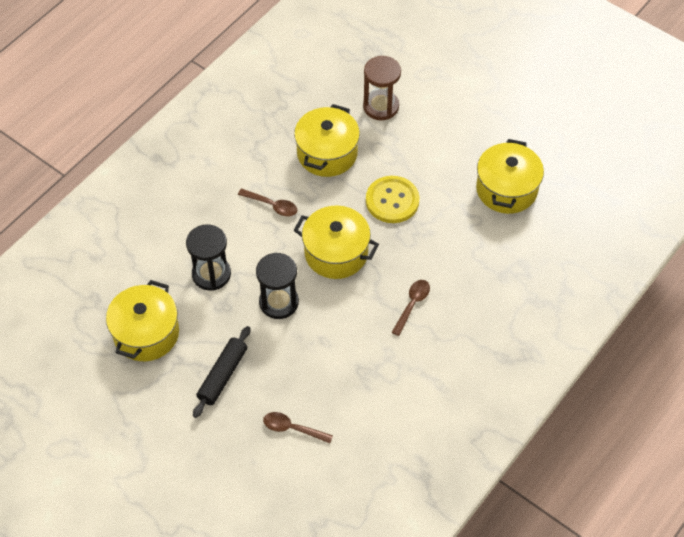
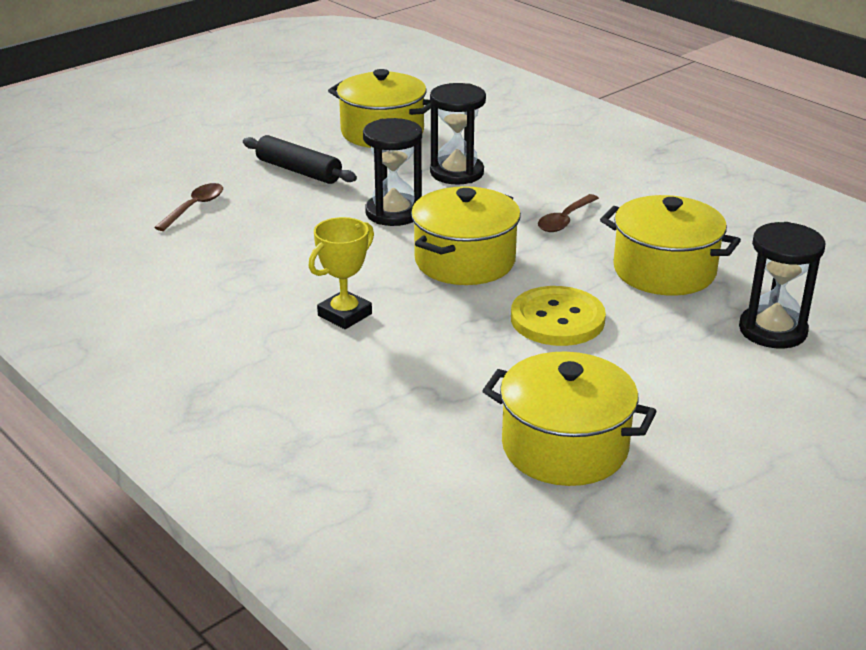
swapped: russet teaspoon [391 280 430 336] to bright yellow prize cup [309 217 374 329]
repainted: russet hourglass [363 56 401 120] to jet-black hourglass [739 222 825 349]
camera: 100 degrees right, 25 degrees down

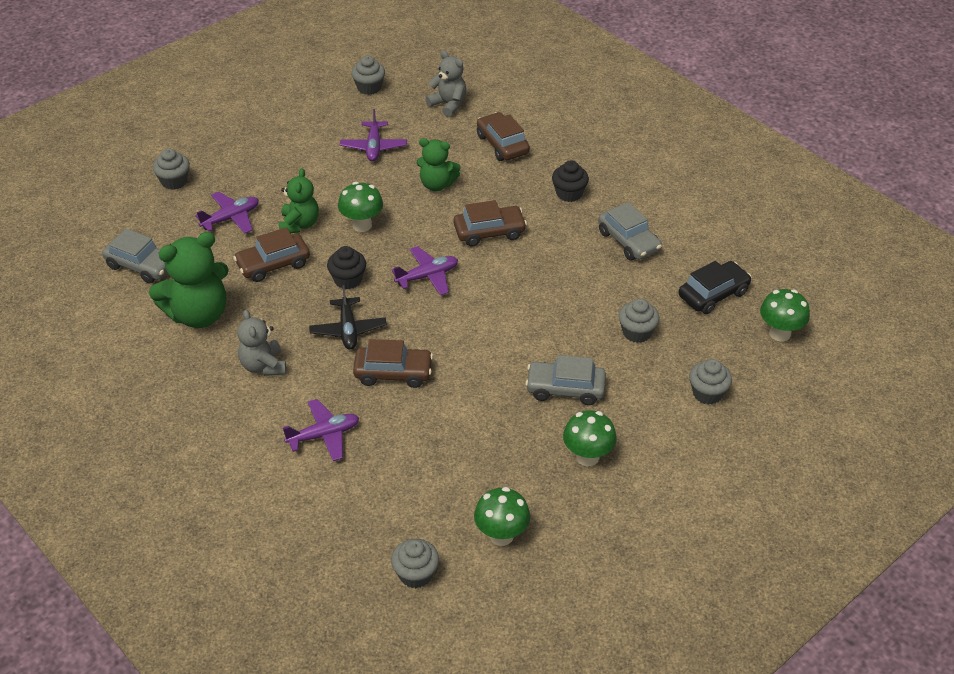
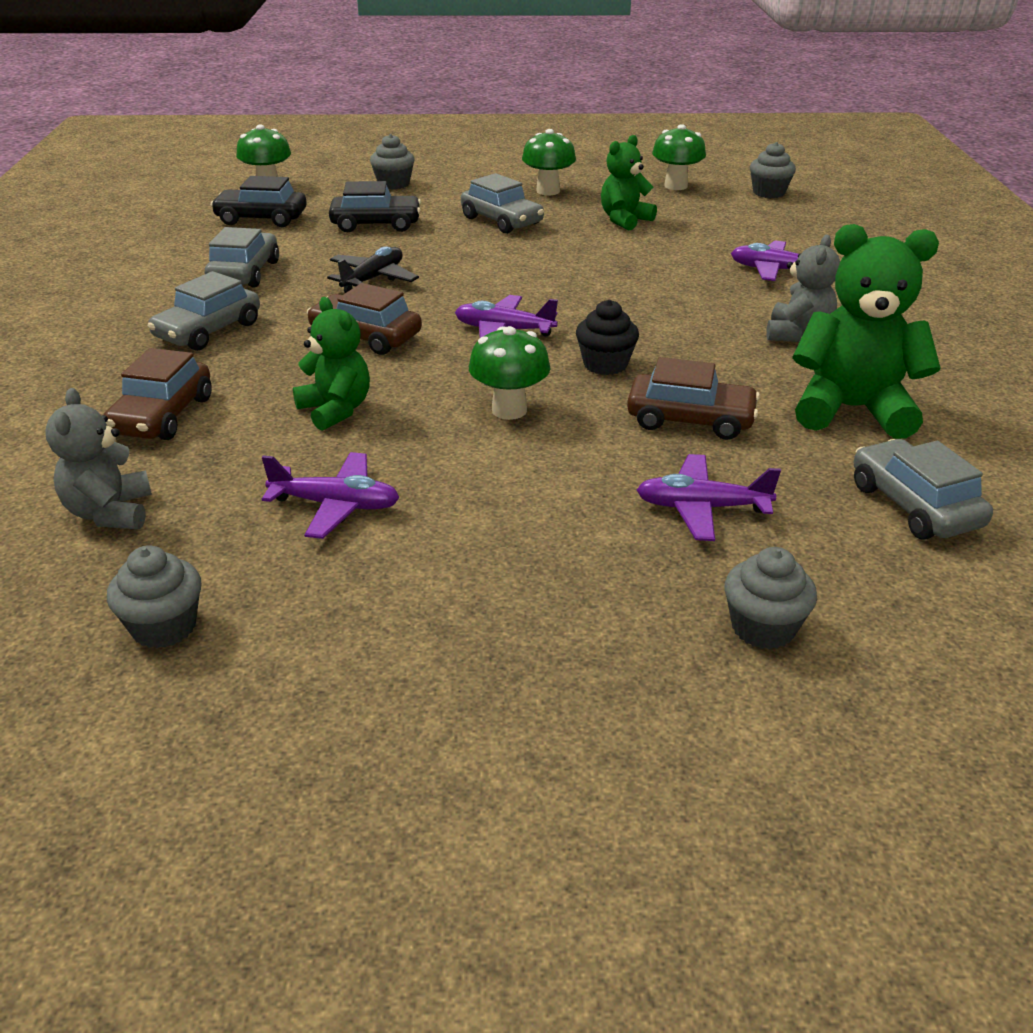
gone: russet automobile [353 339 433 388]
shifted: jet-black aeroplane [309 285 387 350] to [327 246 419 293]; leaf-green stuffed bear [279 168 319 233] to [601 135 657 231]
swapped: jet-black muffin [552 160 589 202] to grey automobile [147 271 260 351]; grey muffin [619 298 659 343] to jet-black automobile [329 181 421 232]
rotated: violet aeroplane [340 109 407 162] = [262 452 400 539] 60 degrees clockwise
camera: 140 degrees left, 10 degrees down

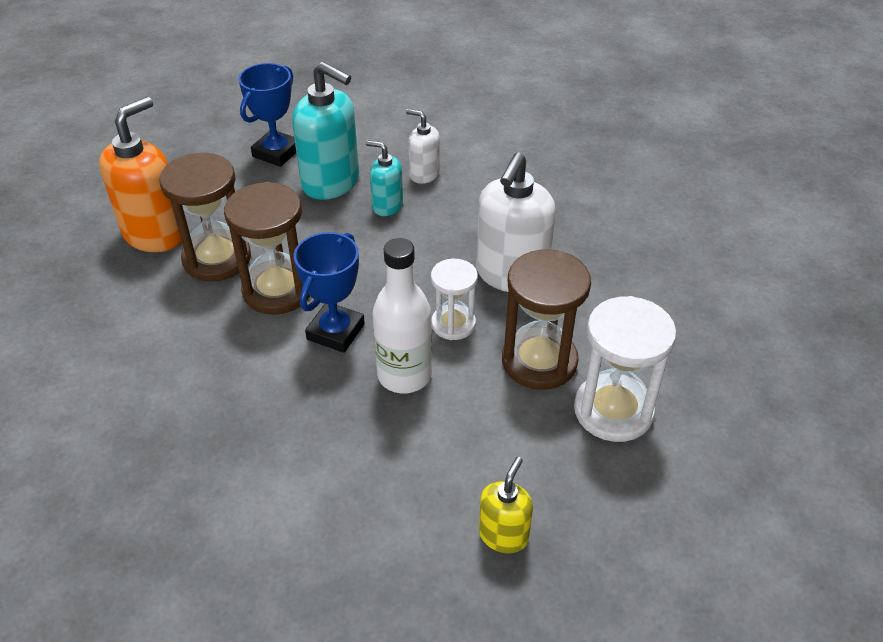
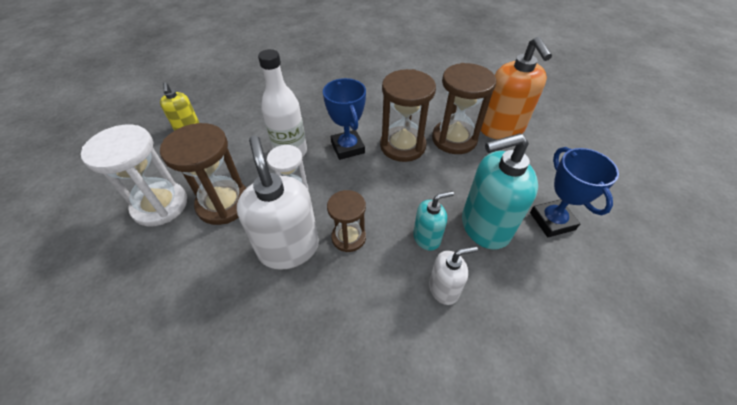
new: russet hourglass [327 190 366 252]
camera: 135 degrees right, 5 degrees up

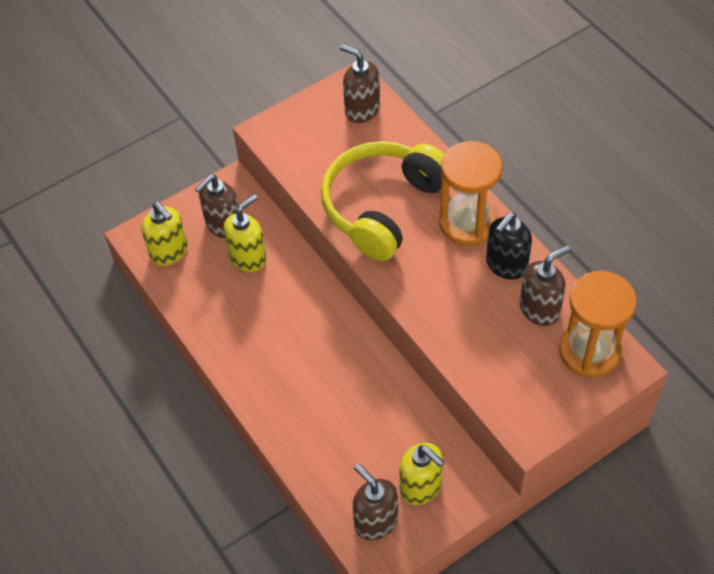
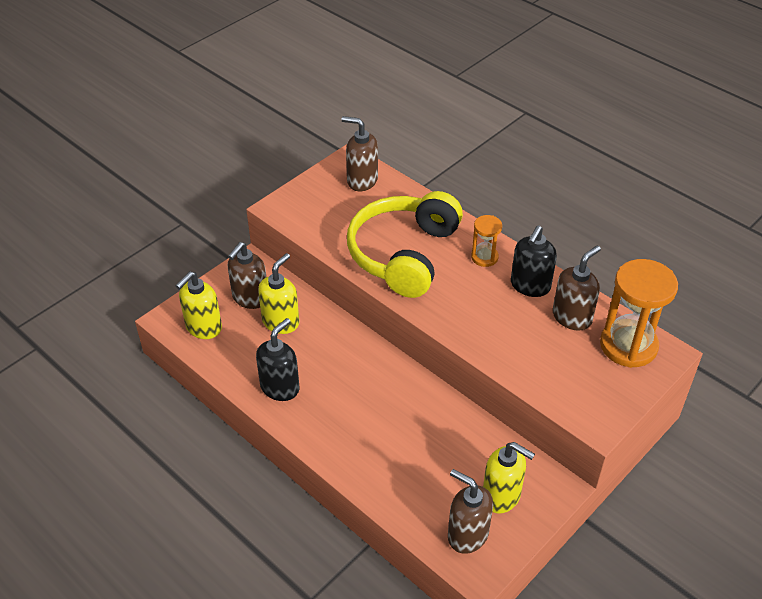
new: jet-black soap dispenser [256 318 300 401]
rotated: bright yellow soap dispenser [141 202 188 266] = [176 271 222 339] 90 degrees clockwise
scaled: bright orange hourglass [439 141 502 246] = [471 215 502 267] x0.52
camera: 15 degrees left, 10 degrees down

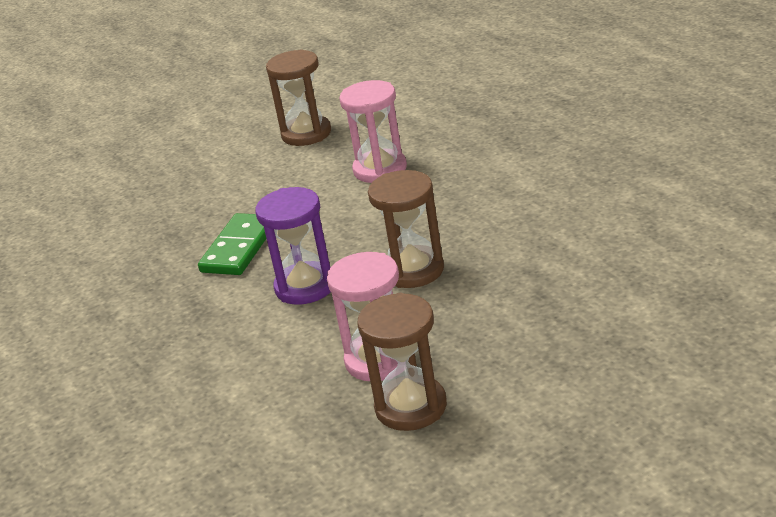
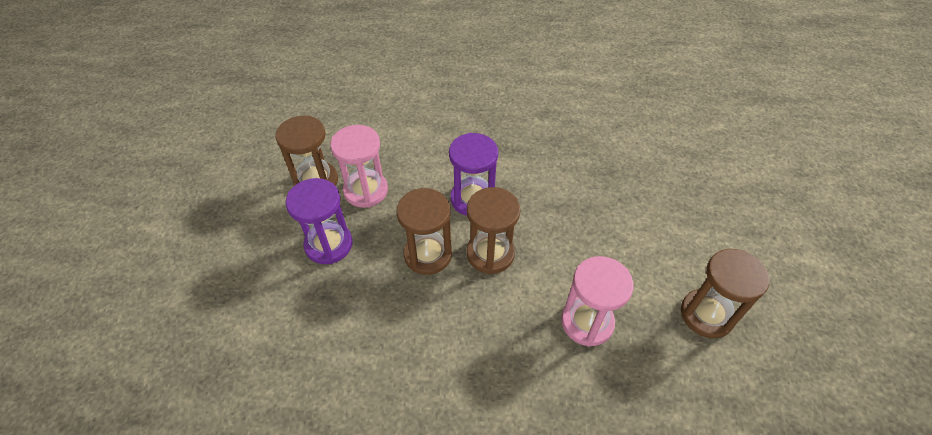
gone: leaf-green domino piece [198 213 266 275]
new: violet hourglass [286 178 352 264]; russet hourglass [467 187 521 274]
camera: 120 degrees right, 20 degrees up

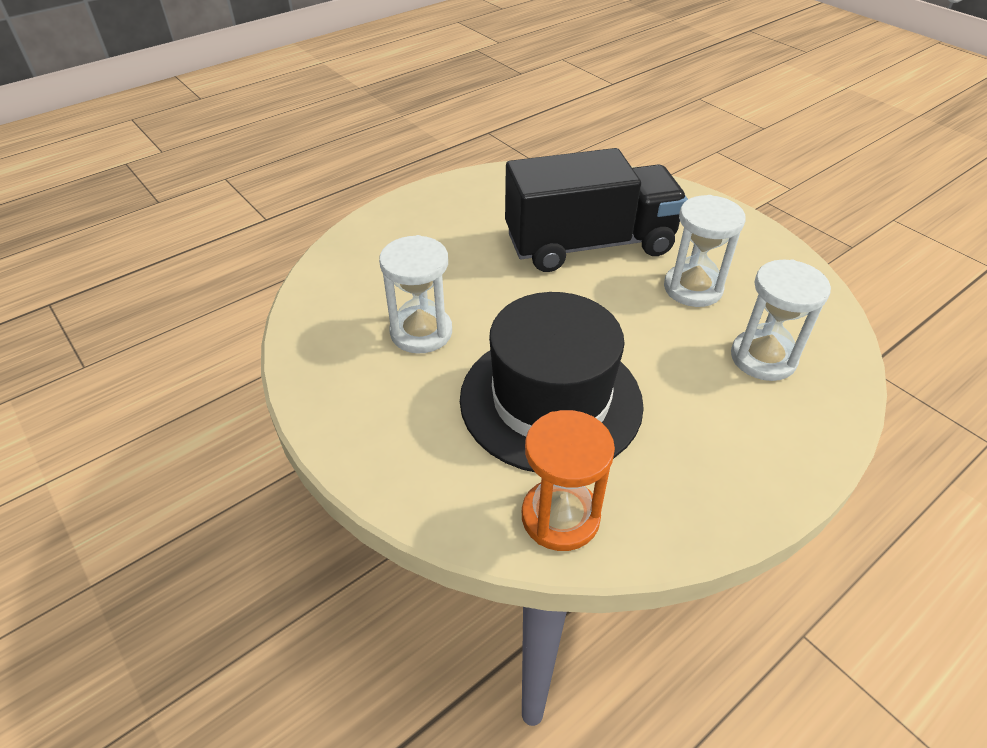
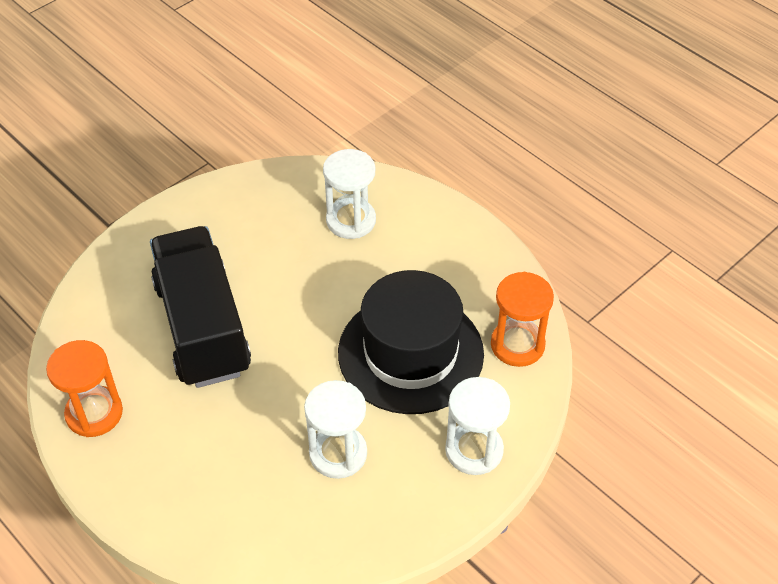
new: bright orange hourglass [46 340 123 437]
shifted: white hourglass [664 195 746 307] to [445 377 510 475]
camera: 95 degrees left, 5 degrees up

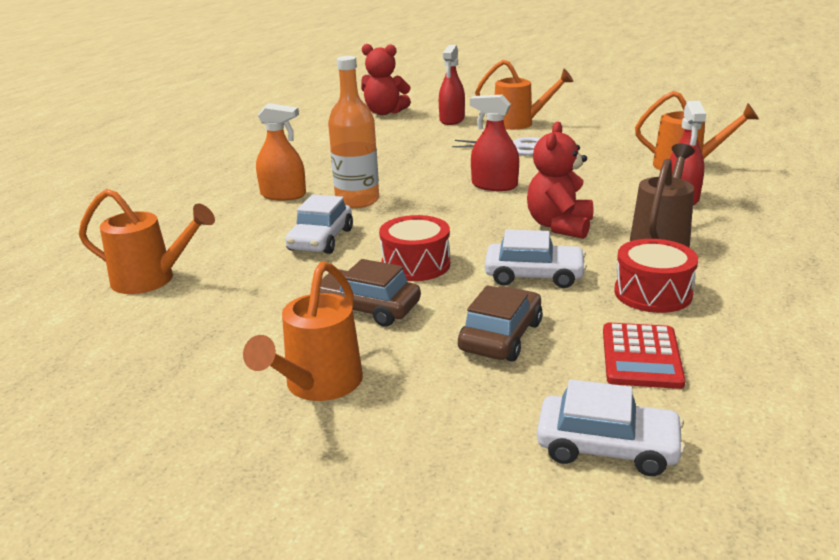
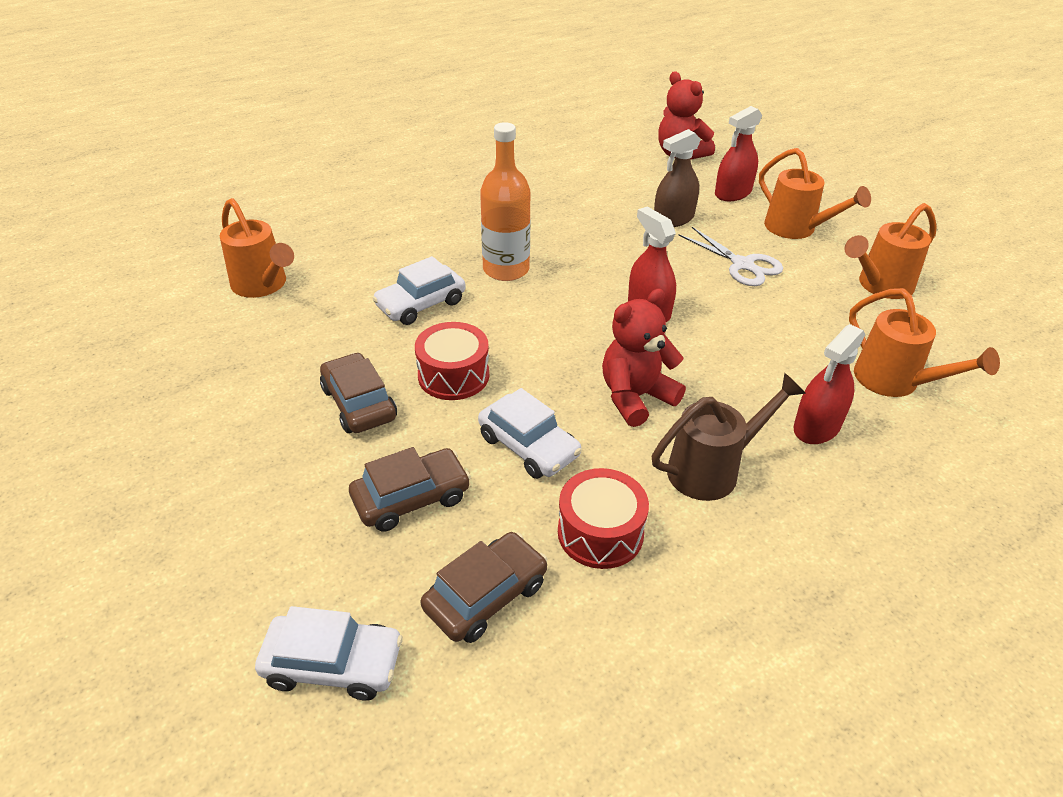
gone: bright orange sprayer [256 103 306 201]
new: russet sprayer [654 129 701 227]
shifted: bright orange sprinkling can [243 261 363 401] to [845 203 937 299]
swapped: scarlet pocket calculator [603 323 686 389] to russet automobile [421 532 547 643]
rotated: white automobile [537 379 685 476] = [255 606 403 701] 45 degrees counterclockwise
camera: 35 degrees right, 15 degrees up

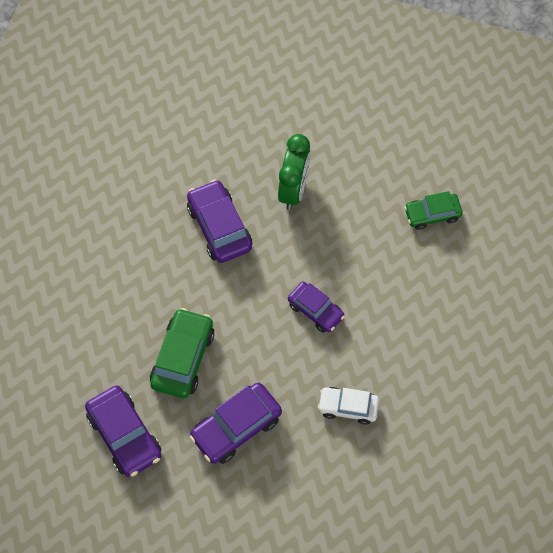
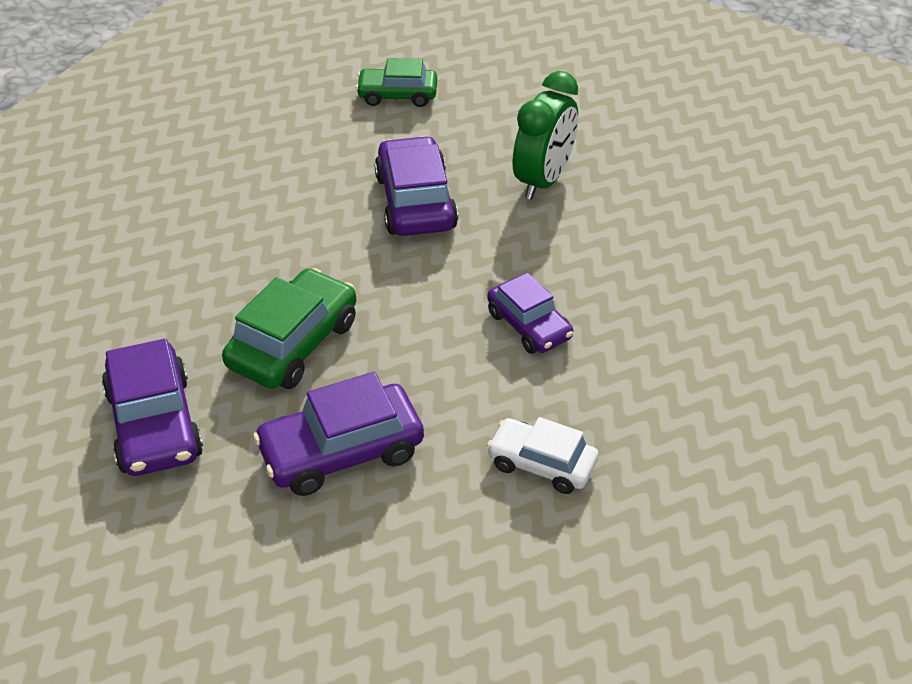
shifted: leaf-green automobile [404 191 463 230] to [356 58 437 107]
camera: 15 degrees right, 20 degrees down

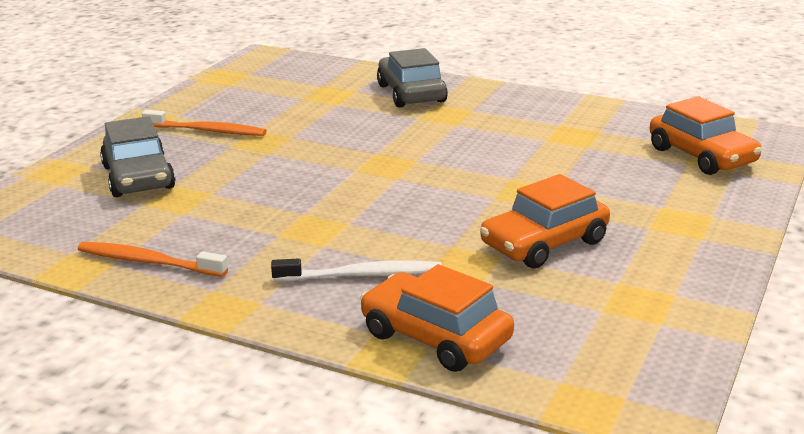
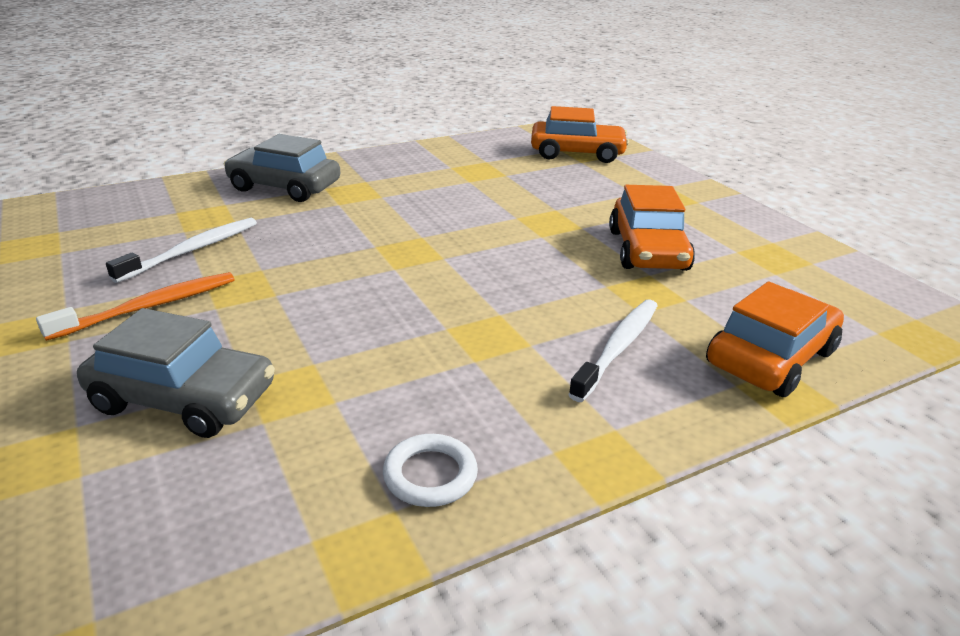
new: white toothbrush [106 218 257 283]
swapped: bright orange toothbrush [78 242 228 277] to white torus [383 434 478 507]
rotated: bright orange automobile [360 264 514 372] = [706 281 844 397] 150 degrees clockwise
camera: 55 degrees left, 5 degrees up

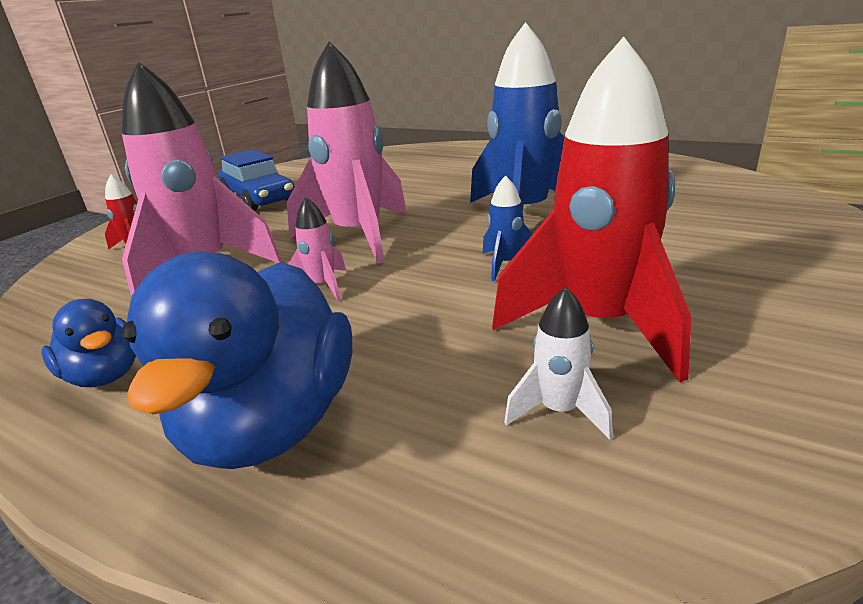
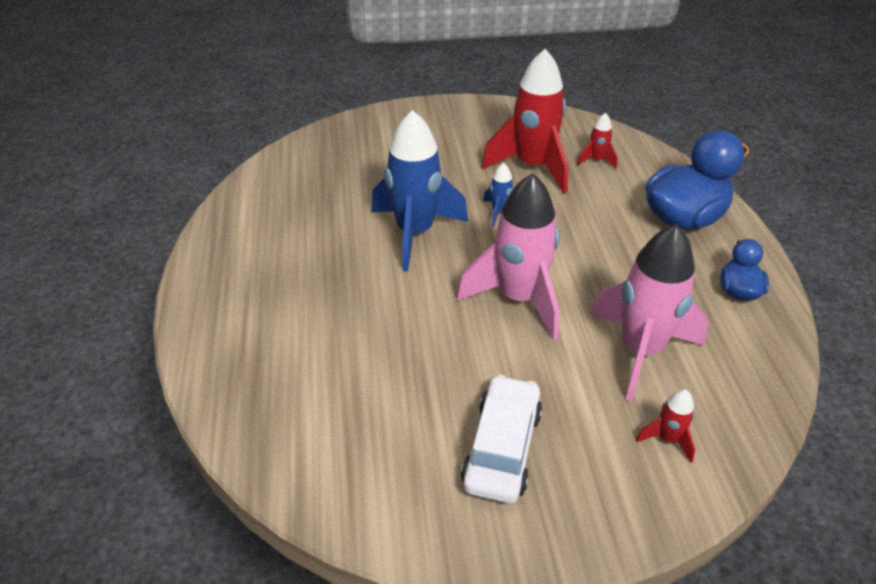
gone: pink spaceship [289 197 346 301]
repainted: blue automobile [218 149 295 211] to white automobile [461 375 542 503]; white spaceship [504 287 613 440] to scarlet spaceship [577 113 618 169]
camera: 130 degrees left, 15 degrees up

